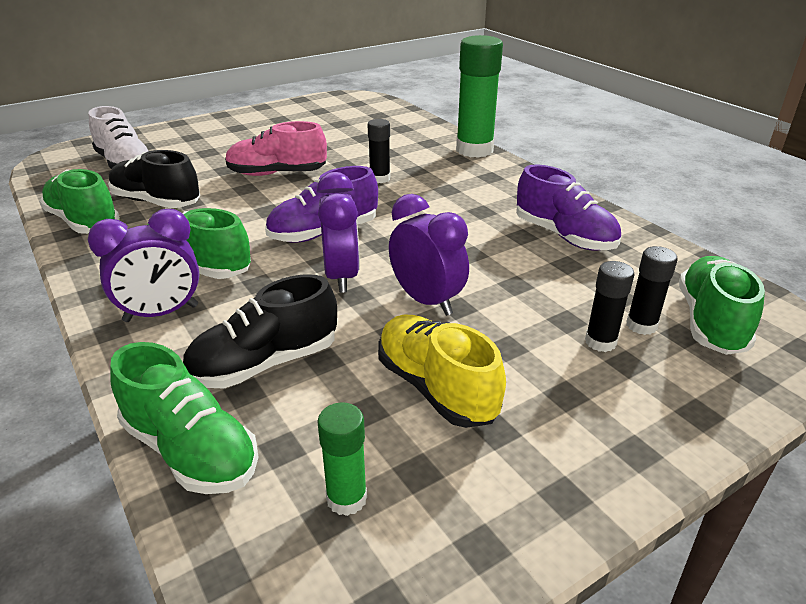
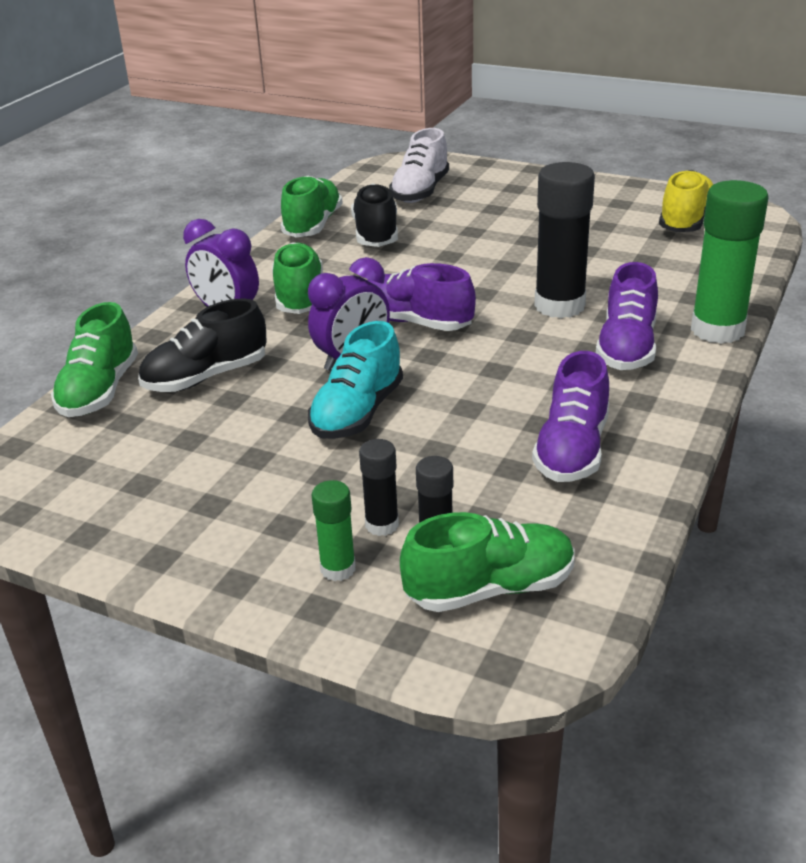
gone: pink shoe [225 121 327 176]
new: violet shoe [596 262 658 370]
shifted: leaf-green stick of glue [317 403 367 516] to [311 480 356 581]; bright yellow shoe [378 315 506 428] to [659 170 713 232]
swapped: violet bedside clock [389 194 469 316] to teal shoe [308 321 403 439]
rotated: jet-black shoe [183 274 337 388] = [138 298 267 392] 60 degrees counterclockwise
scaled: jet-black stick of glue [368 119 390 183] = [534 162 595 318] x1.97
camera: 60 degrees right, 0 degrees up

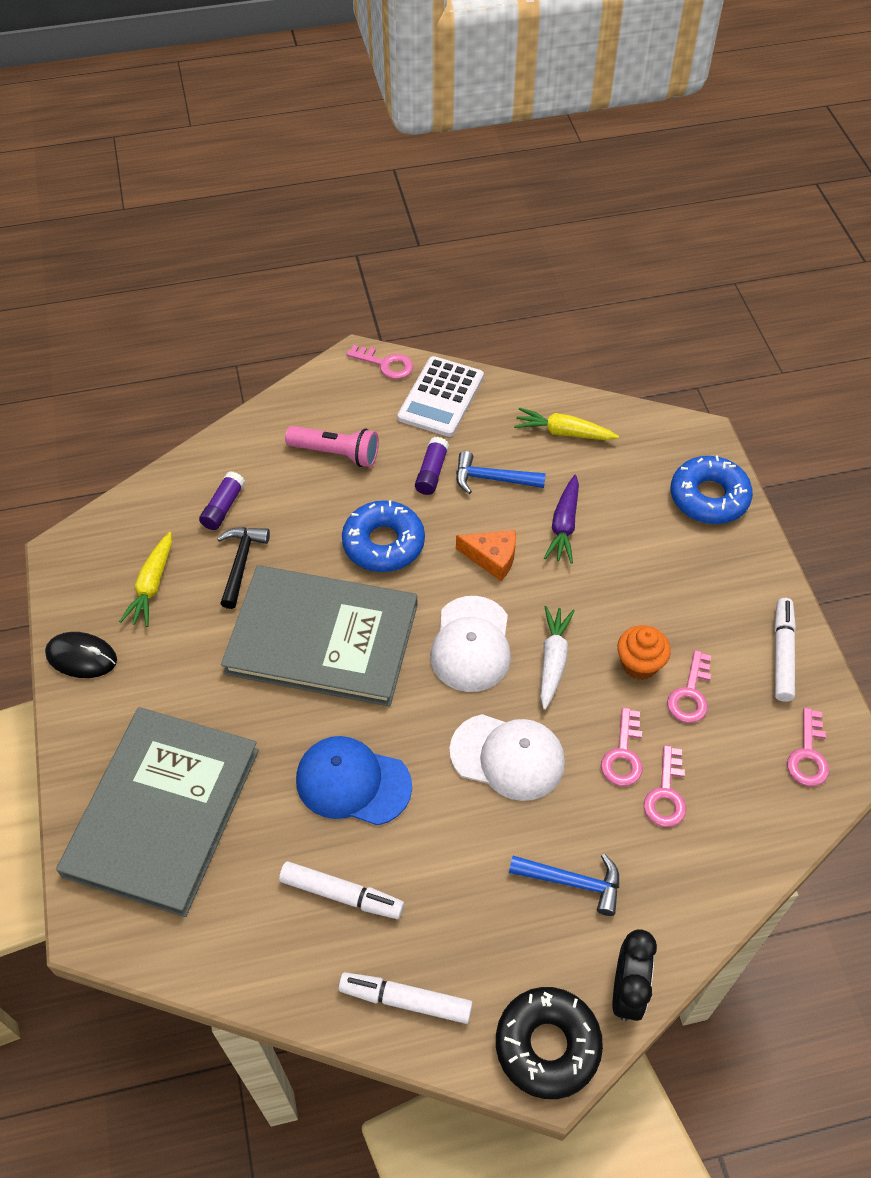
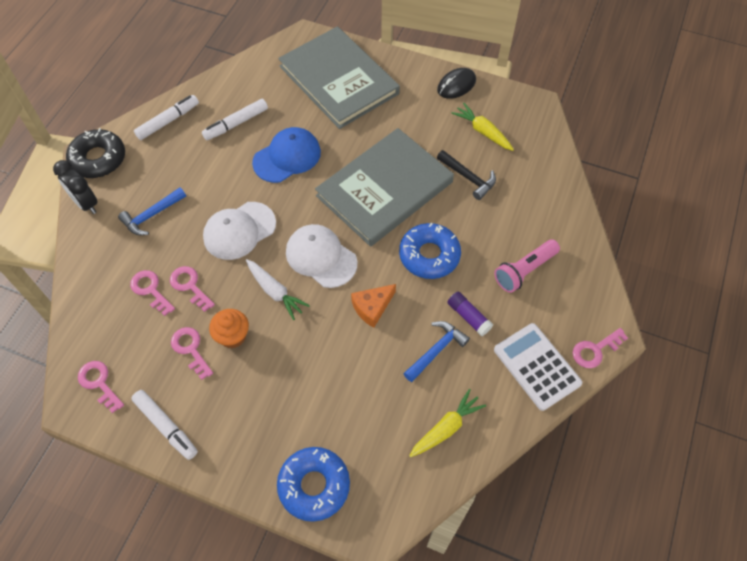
gone: violet stick of glue [199 471 245 530]; violet carrot [544 475 579 564]
camera: 125 degrees right, 5 degrees up

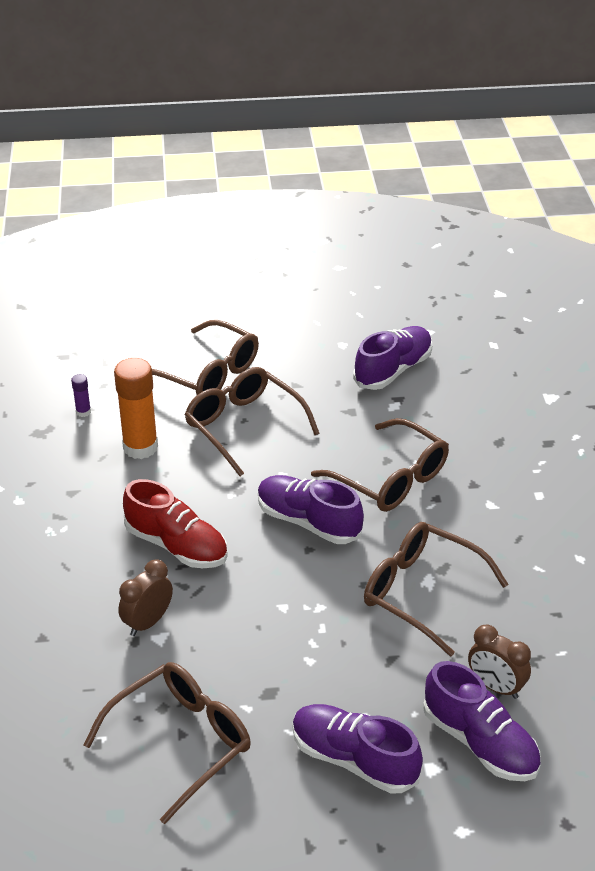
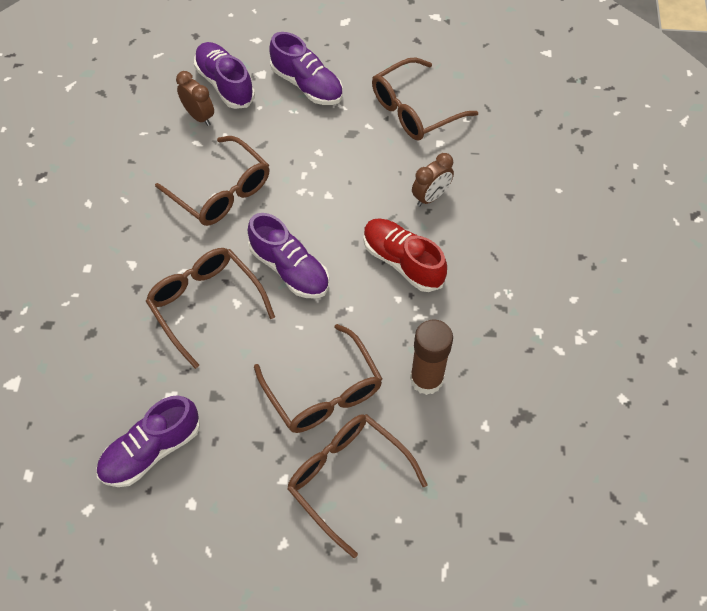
gone: violet stick of glue [71 374 91 417]
repainted: bright orange stick of glue [114 358 158 459] to russet stick of glue [410 319 453 395]
camera: 170 degrees left, 20 degrees up

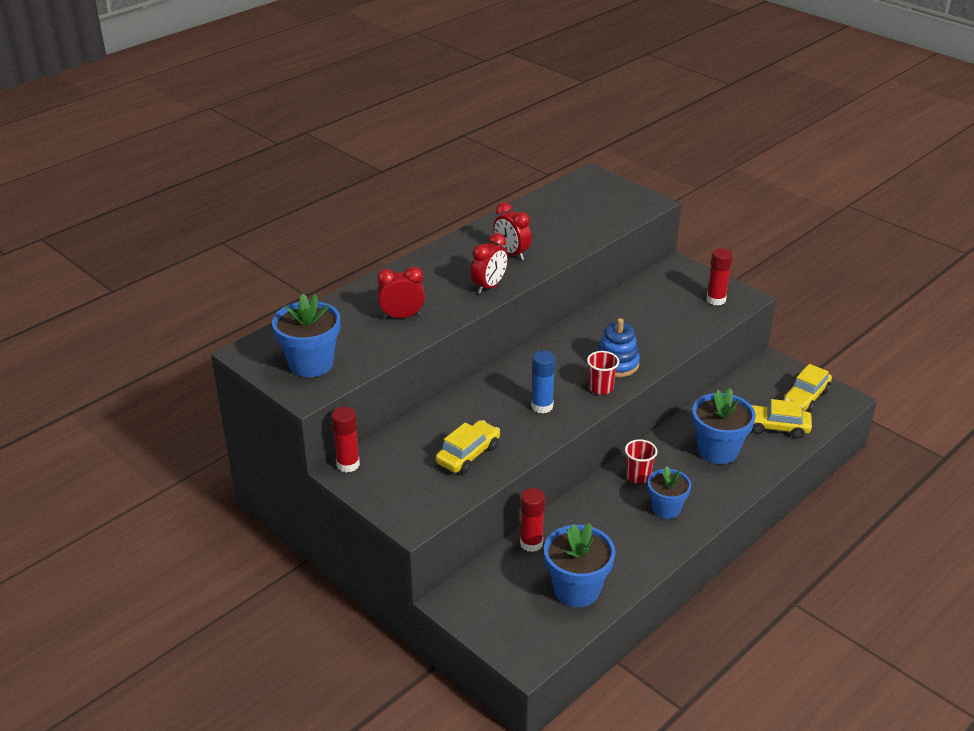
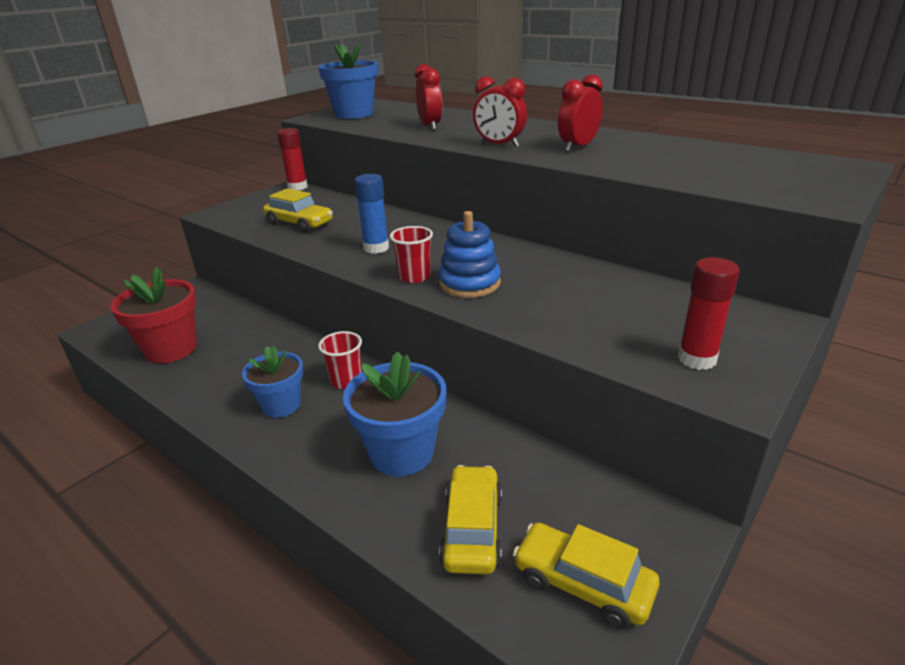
gone: scarlet stick of glue [520 488 545 552]
repainted: blue potted plant [544 523 616 607] to scarlet potted plant [110 267 197 363]
camera: 85 degrees right, 5 degrees down

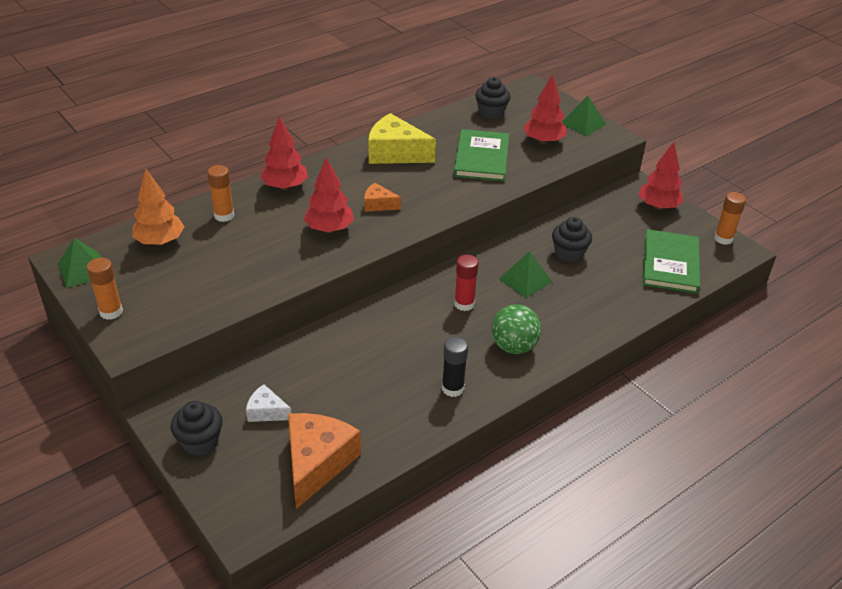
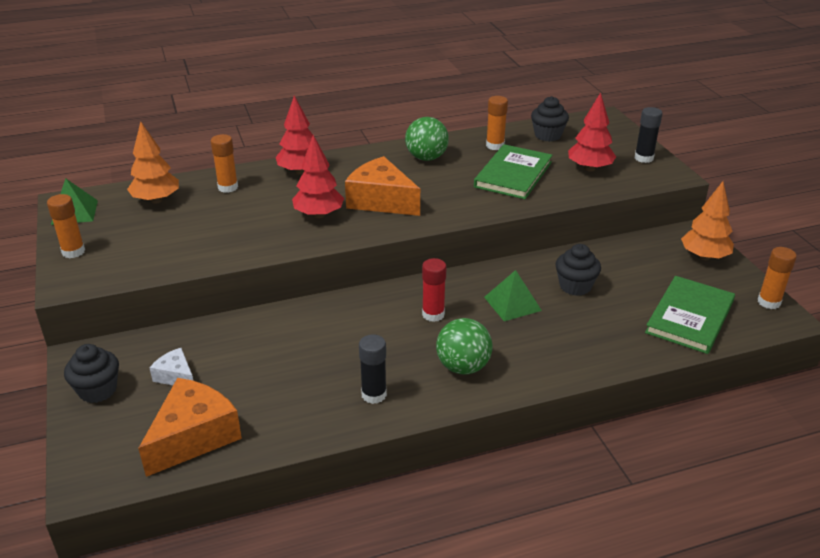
new: bright orange stick of glue [486 96 508 150]
swapped: bright yellow cheese [368 113 436 164] to leaf-green sphere [405 117 449 161]; leaf-green pyramid shape [562 96 606 136] to jet-black stick of glue [635 107 663 163]
repainted: scarlet tree [638 142 684 210] to bright orange tree [681 181 734 260]
scaled: bright orange cheese [364 183 401 212] = [345 156 420 216] x1.95
camera: 20 degrees right, 5 degrees down

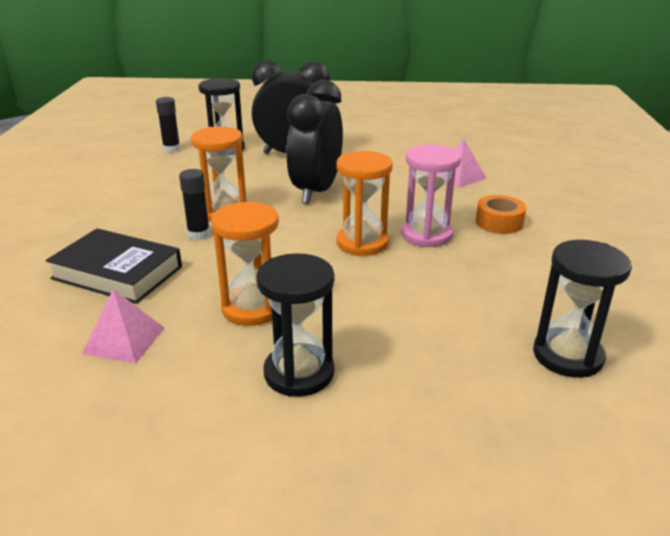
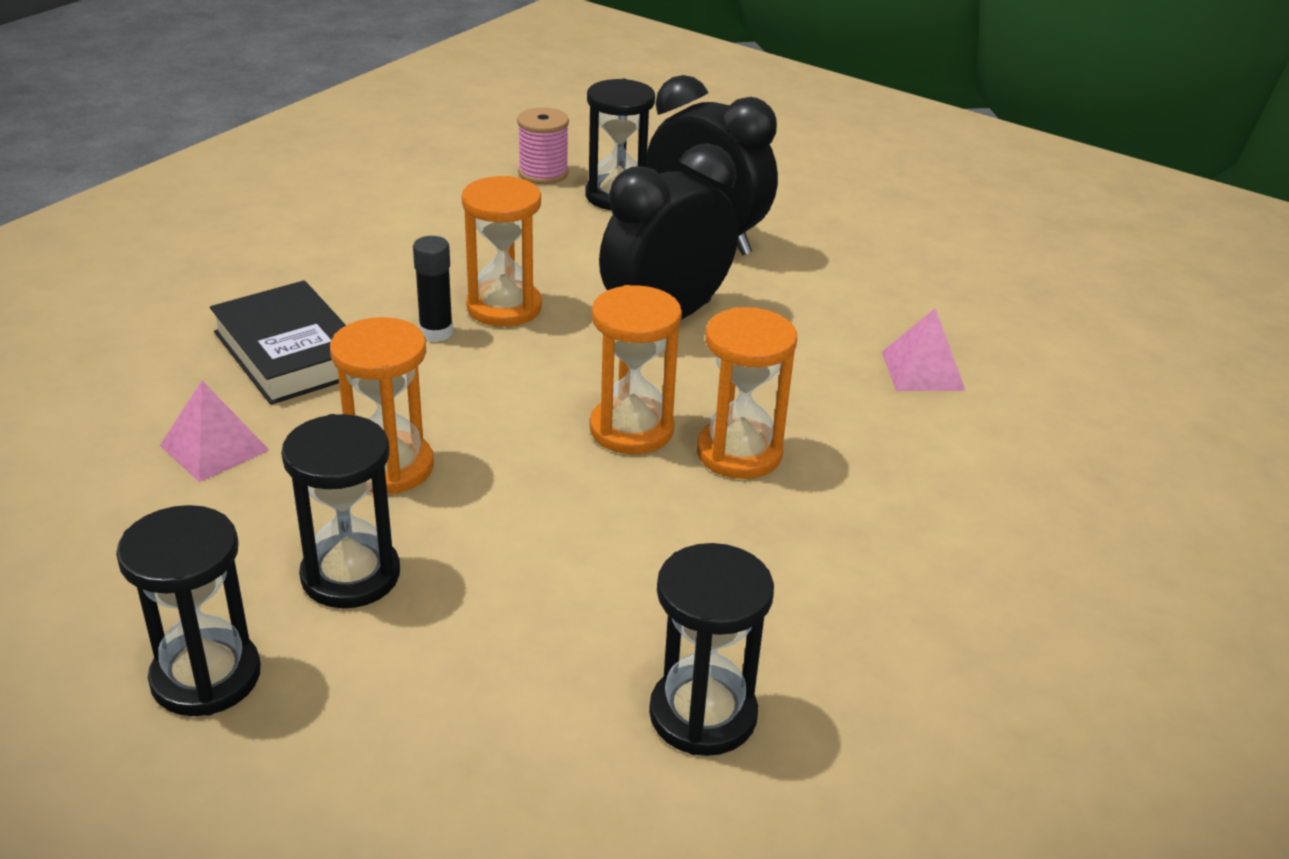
gone: bright orange sticky tape [476 195 527 234]
new: jet-black hourglass [116 505 261 716]
swapped: jet-black stick of glue [156 97 181 153] to pink reel of thread [517 107 569 184]
repainted: pink hourglass [401 145 461 247] to bright orange hourglass [697 307 797 479]
camera: 30 degrees right, 5 degrees up

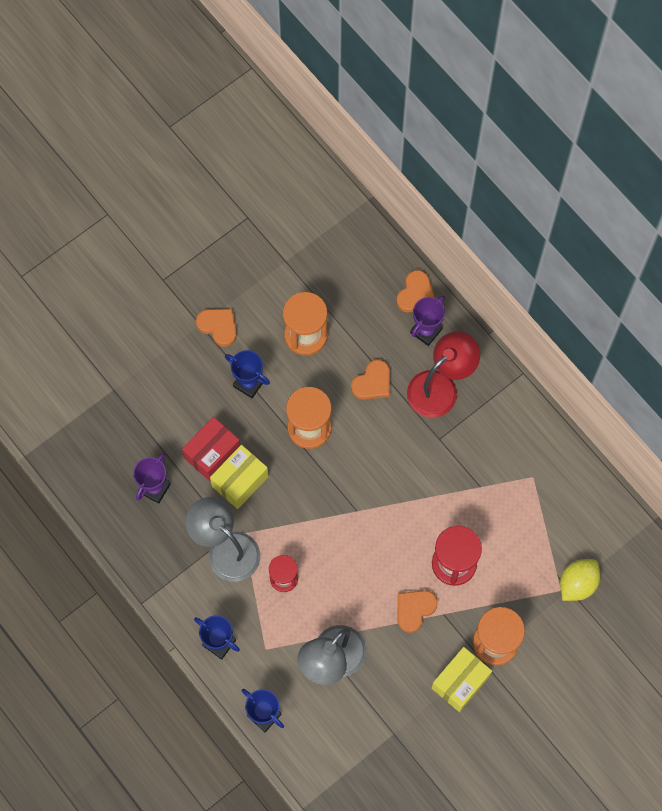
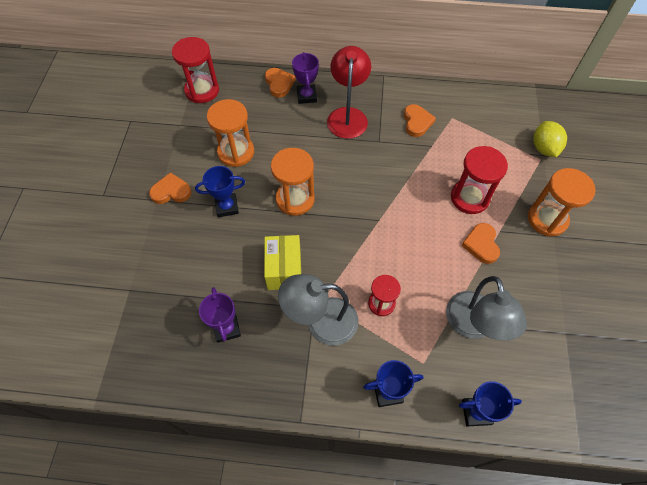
gone: scarlet package [182 417 240 481]; bright yellow package [432 647 492 712]
new: scarlet hourglass [172 37 219 103]
shifted: bright orange heart shape [351 359 390 400] to [404 104 436 137]
camera: 45 degrees left, 10 degrees down

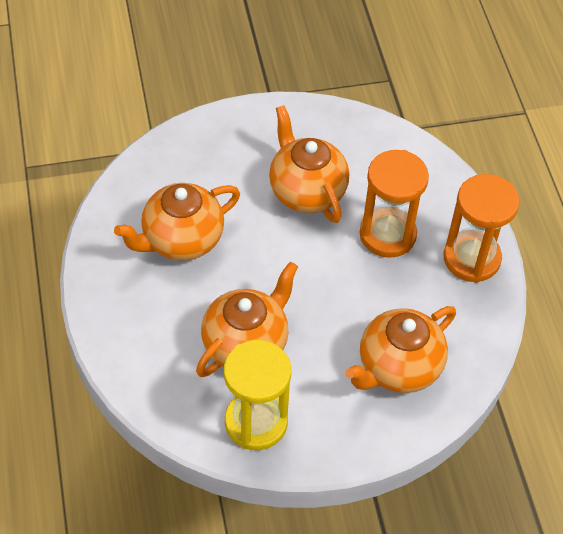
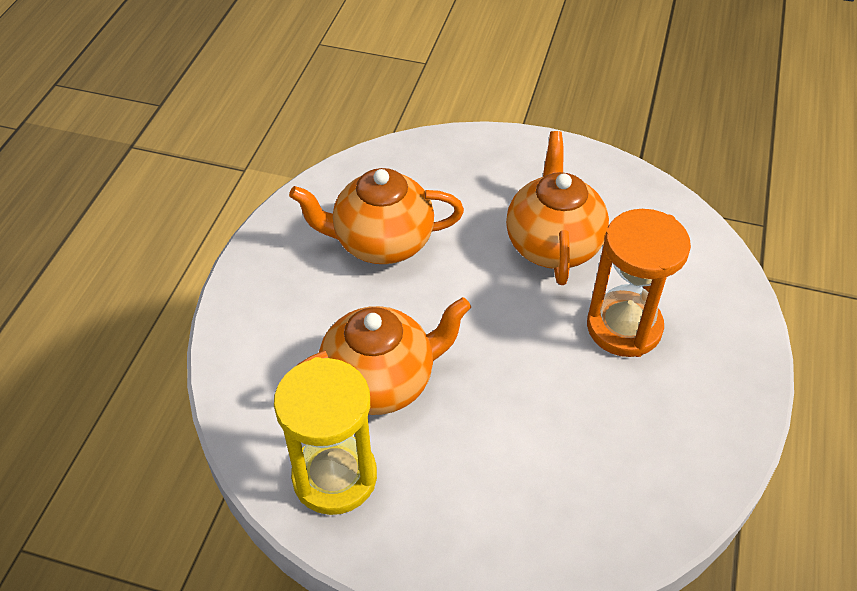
gone: bright orange teapot [345 306 456 393]; bright orange hourglass [444 174 519 283]
camera: 30 degrees right, 5 degrees down

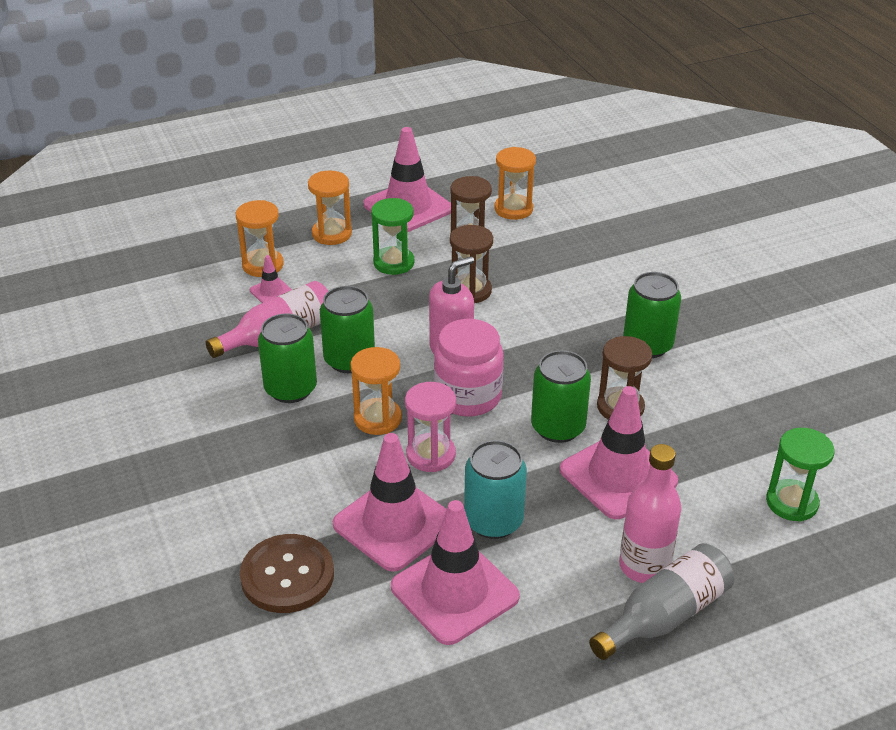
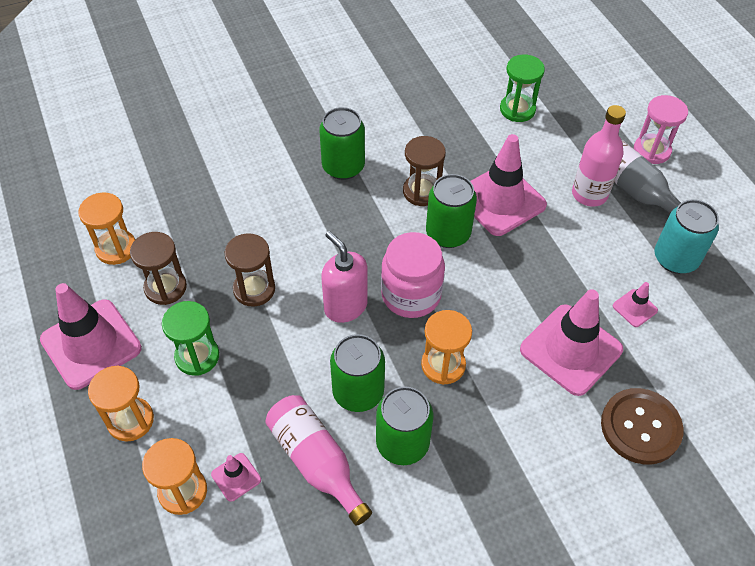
shifted: pink hourglass [405 382 456 472] to [634 95 688 164]; teal soda can [464 440 527 539] to [654 199 719 274]
scaled: pink traffic cone [391 500 520 645] = [613 282 658 327] x0.45
camera: 90 degrees left, 15 degrees up

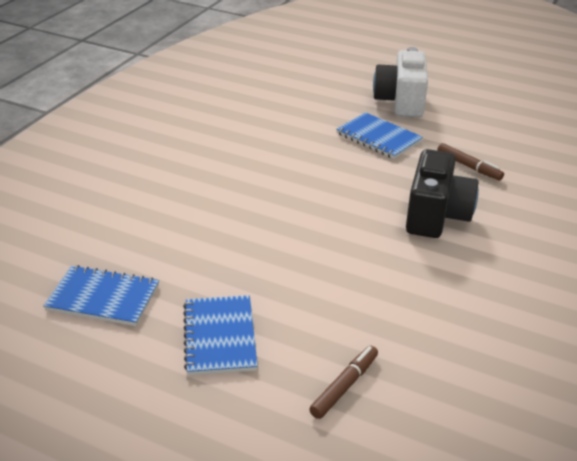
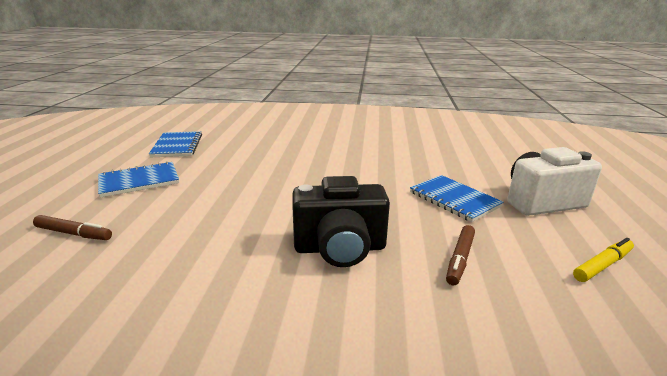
new: bright yellow marker [573 238 634 282]
rotated: blue notebook [336 112 423 159] = [410 175 504 222] 60 degrees counterclockwise
camera: 70 degrees right, 10 degrees down

